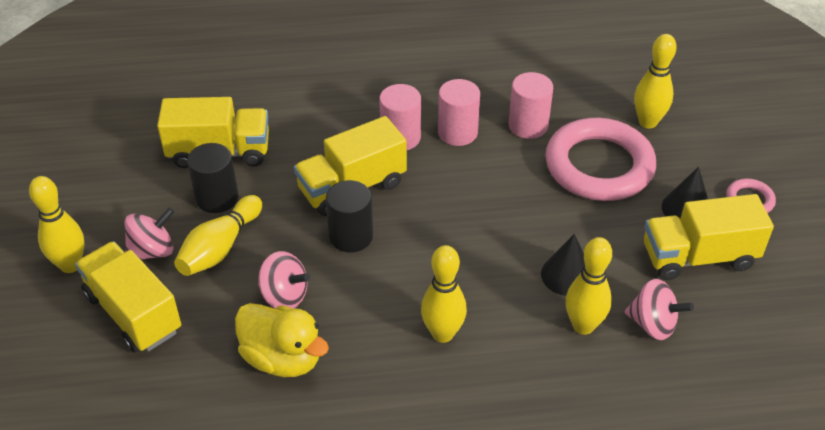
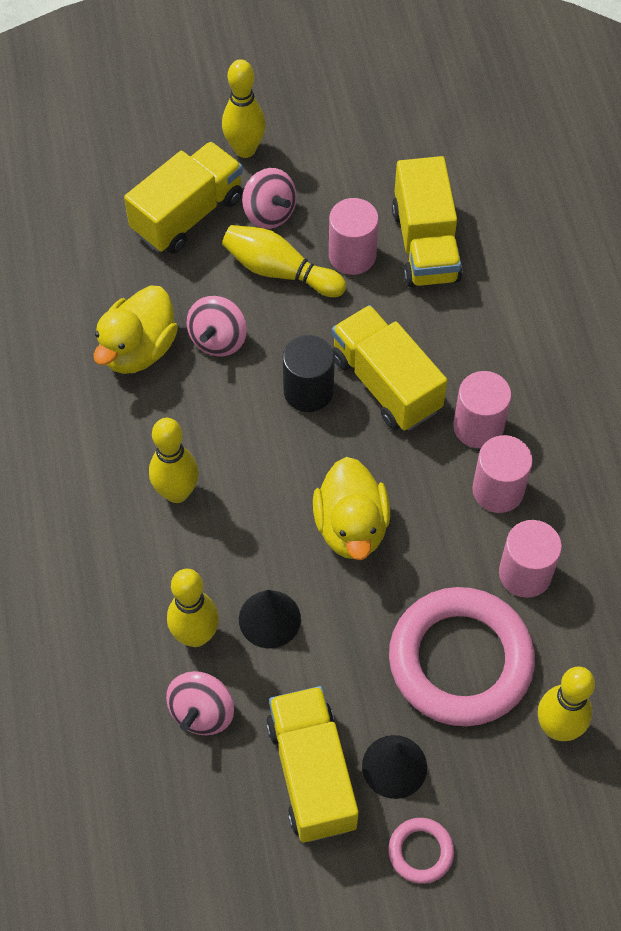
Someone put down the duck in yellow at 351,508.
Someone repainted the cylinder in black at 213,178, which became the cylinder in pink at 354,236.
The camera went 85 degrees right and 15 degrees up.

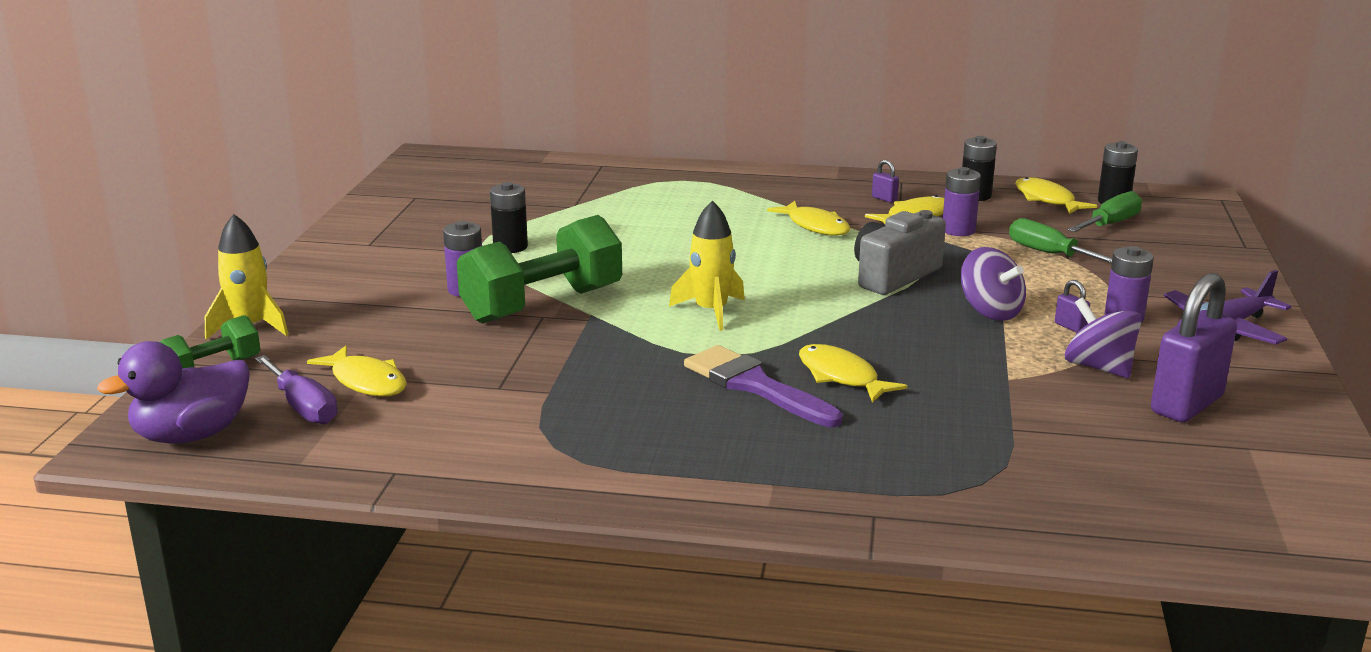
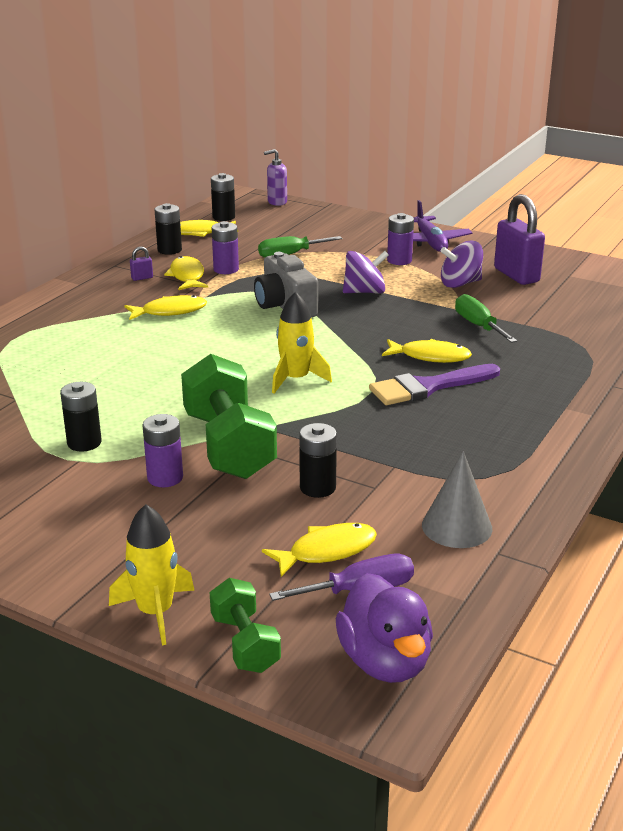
Someone put down the soap dispenser in purple at 275,177.
Someone put down the battery in black at 318,460.
Someone rotated the fish in yellow at 853,373 by 150 degrees counterclockwise.
Someone put down the cone in grey at 457,499.
Someone carried the screwdriver in green from 1105,211 to 486,318.
Someone took away the padlock in purple at 1072,306.
The camera went 70 degrees left and 5 degrees up.

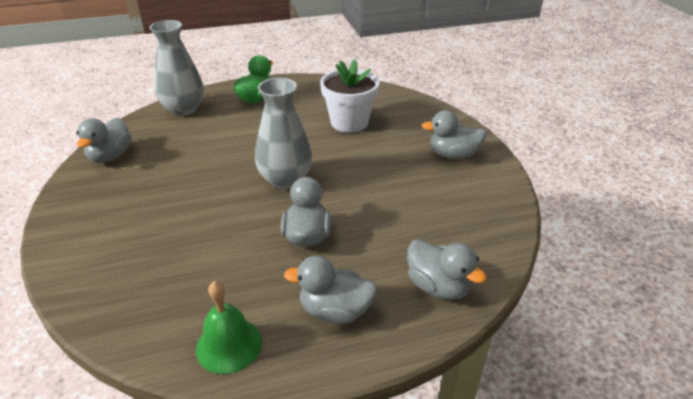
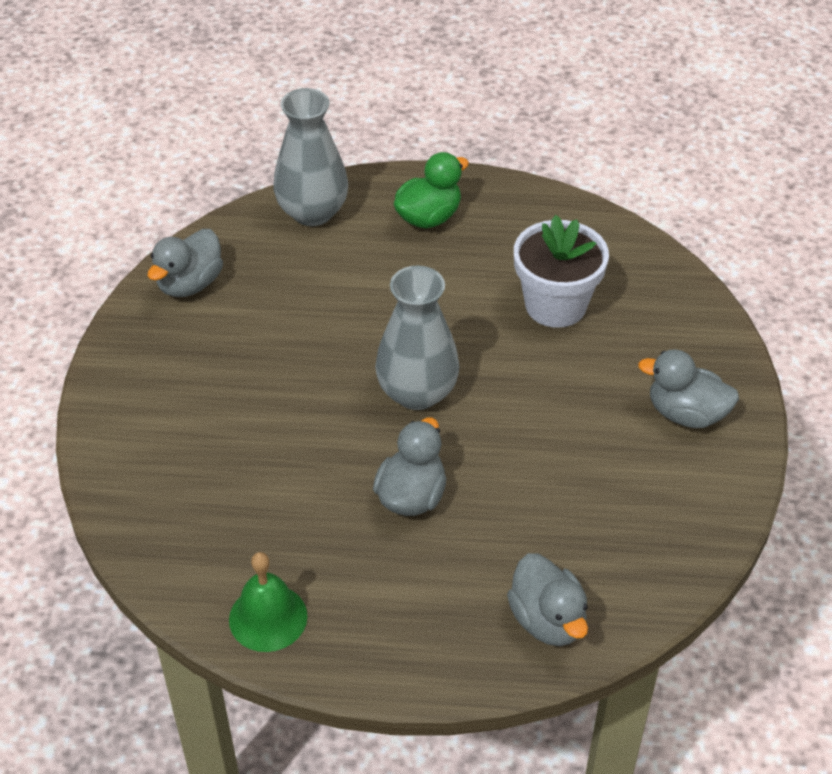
Someone took away the duck in grey at 330,290.
The camera went 20 degrees right and 10 degrees up.

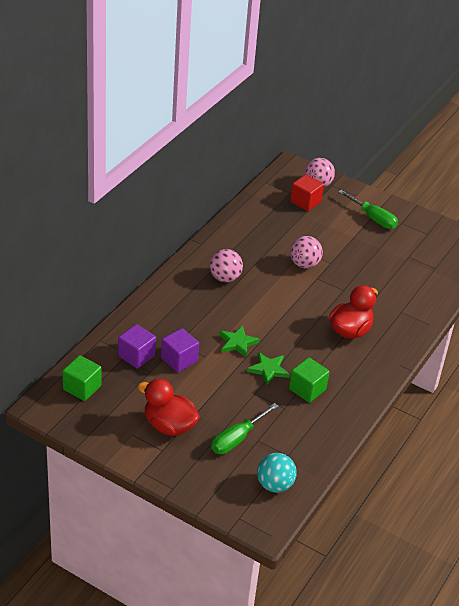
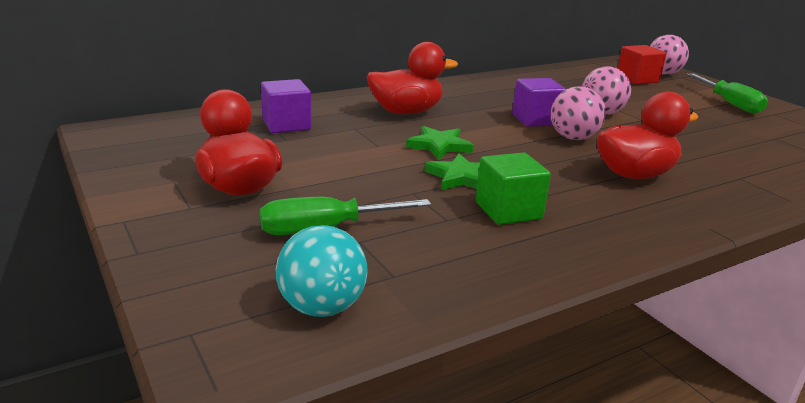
Someone put down the duck in red at 412,78.
Someone carried the cube in purple from 180,350 to 539,102.
Someone carried the ball in pink from 226,265 to 578,113.
Someone took away the cube in green at 81,378.
The camera went 30 degrees right and 15 degrees down.

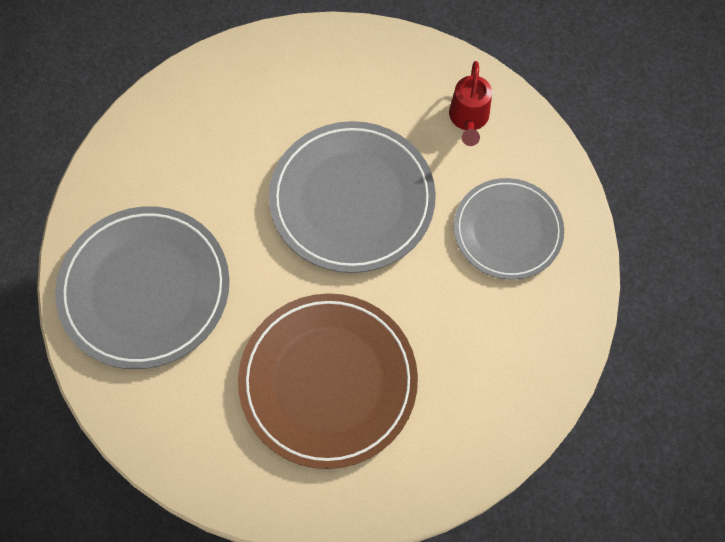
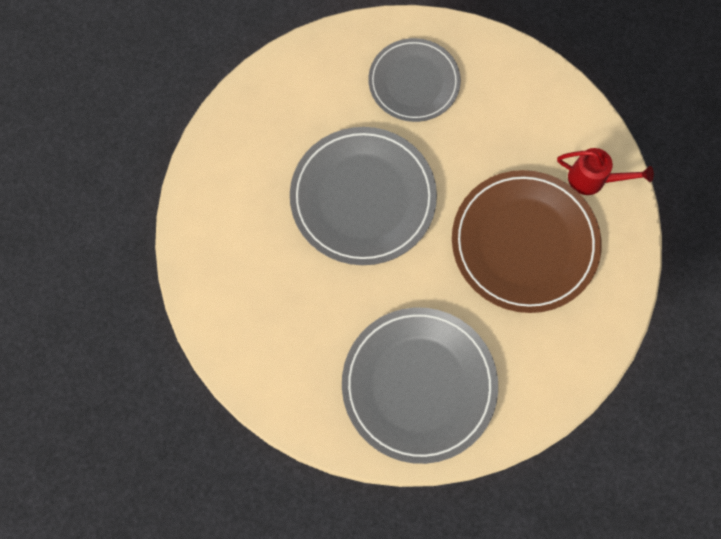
Someone carried the watering can in red from 470,103 to 605,171.
The camera went 80 degrees left and 5 degrees up.

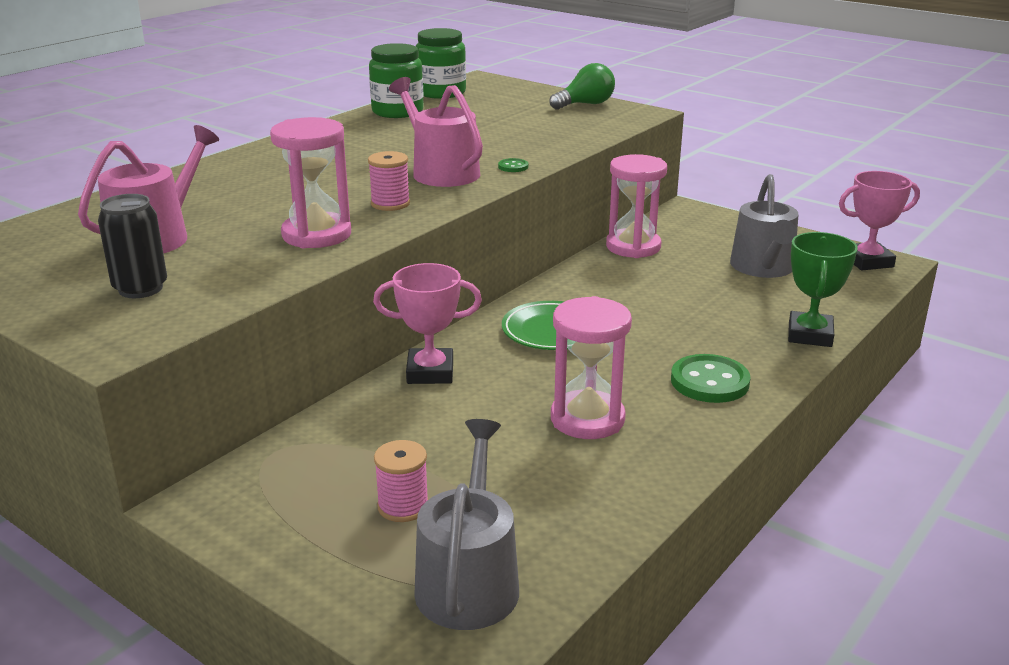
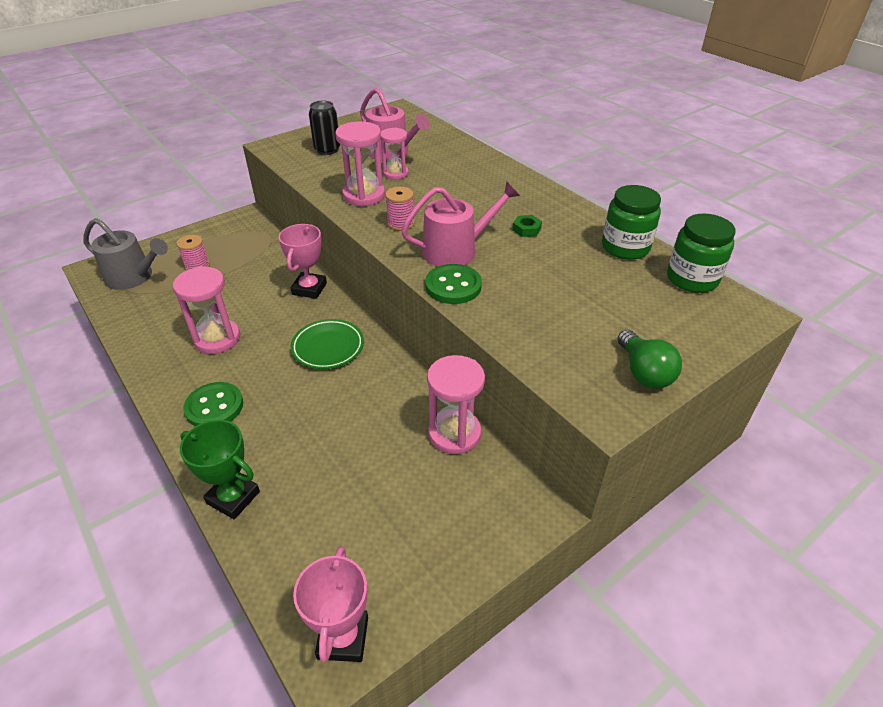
Someone put down the hourglass in pink at 394,153.
Someone scaled the button in green at 513,165 by 2.16.
Someone put down the nut in green at 527,226.
Someone took away the watering can in grey at 764,226.
The camera went 105 degrees right and 15 degrees up.

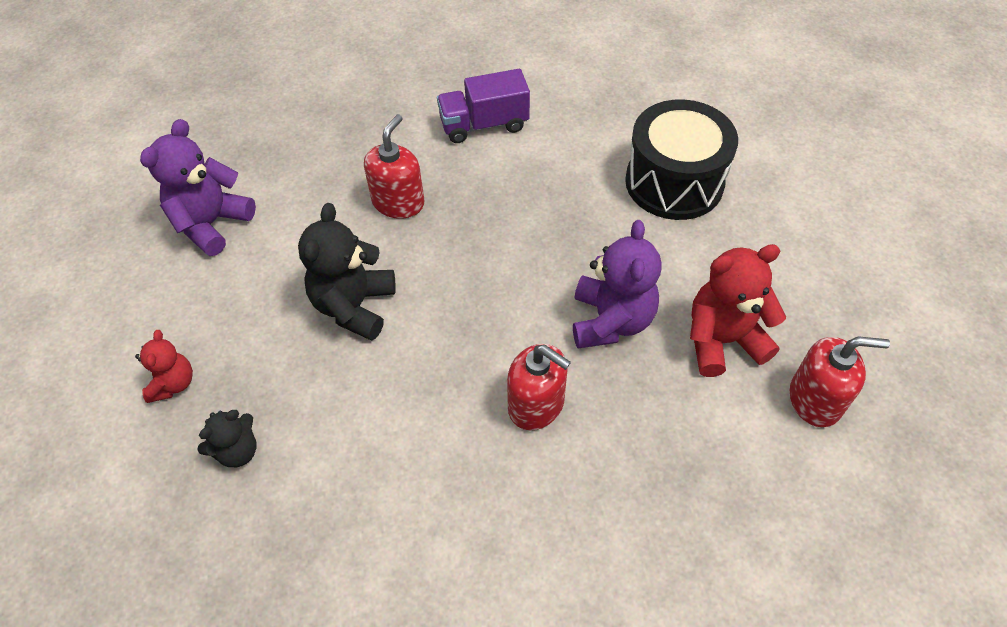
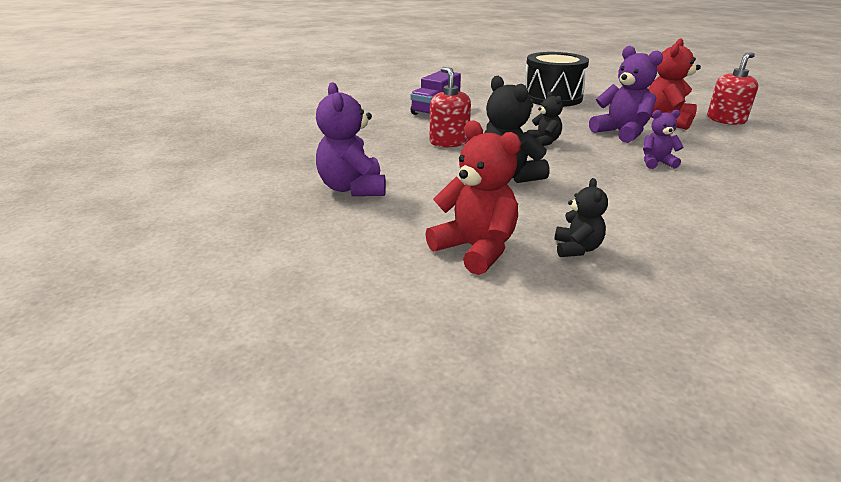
Someone scaled the teddy bear in red at 164,366 by 1.74.
Someone put down the teddy bear in black at 545,118.
Someone swapped the soap dispenser in red at 539,387 for the teddy bear in purple at 663,139.
The camera went 45 degrees left and 25 degrees down.

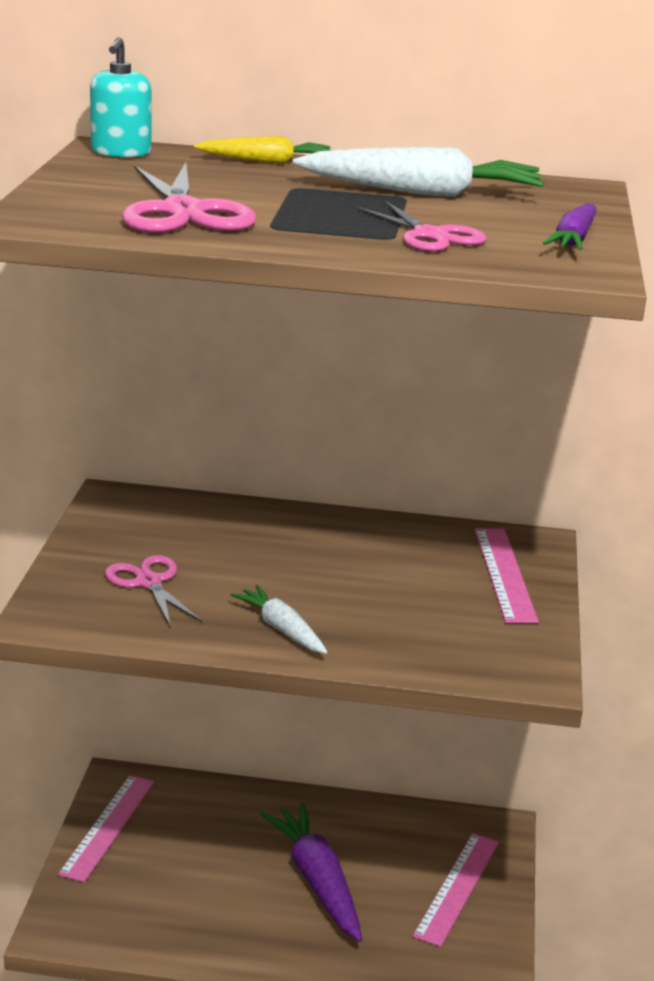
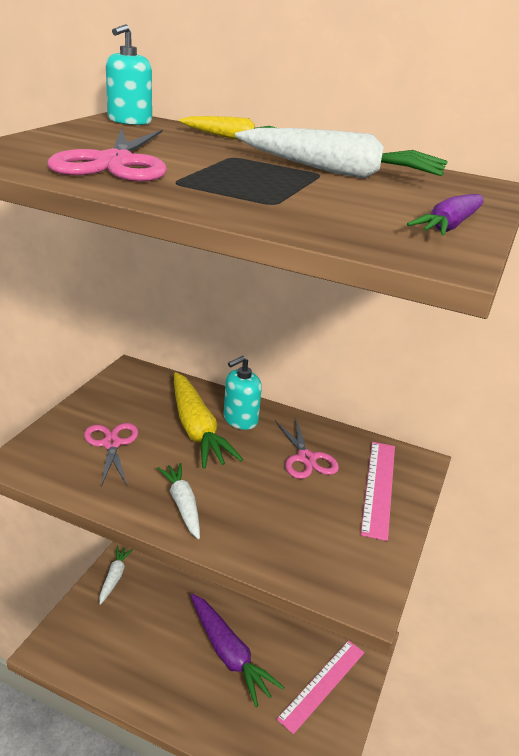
Someone swapped the ruler in pink at 106,828 for the carrot in white at 116,575.
Someone put down the carrot in yellow at 208,420.
Someone rotated the carrot in purple at 311,872 by 150 degrees clockwise.
Someone put down the soap dispenser in turquoise at 243,393.
Someone carried the scissors in pink from 420,226 to 307,449.
The camera went 15 degrees right and 5 degrees up.

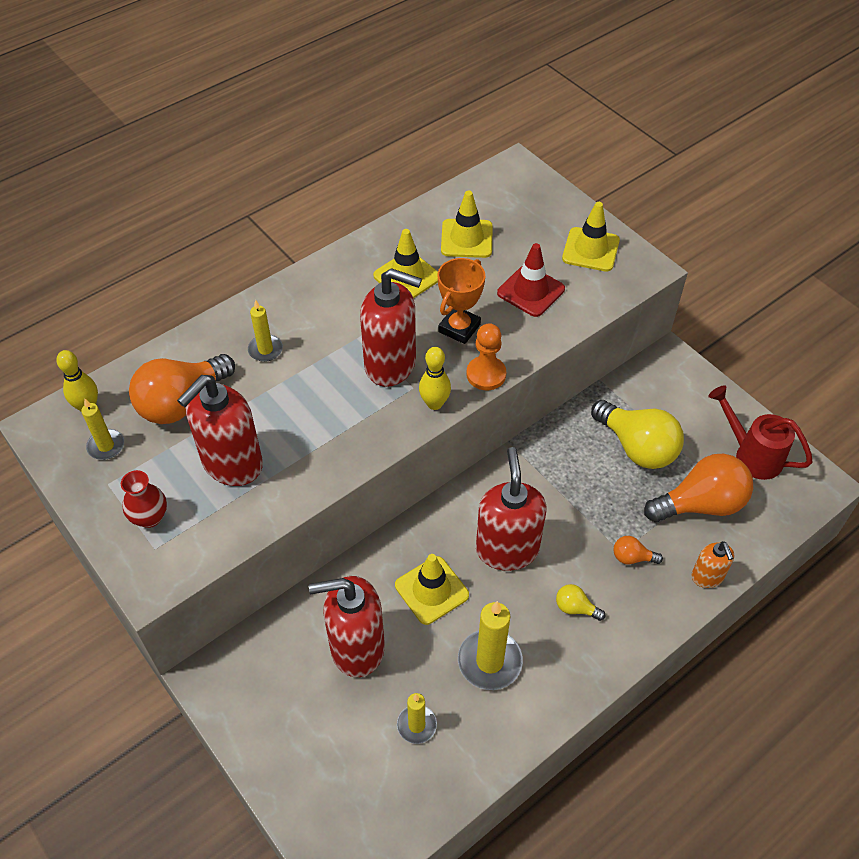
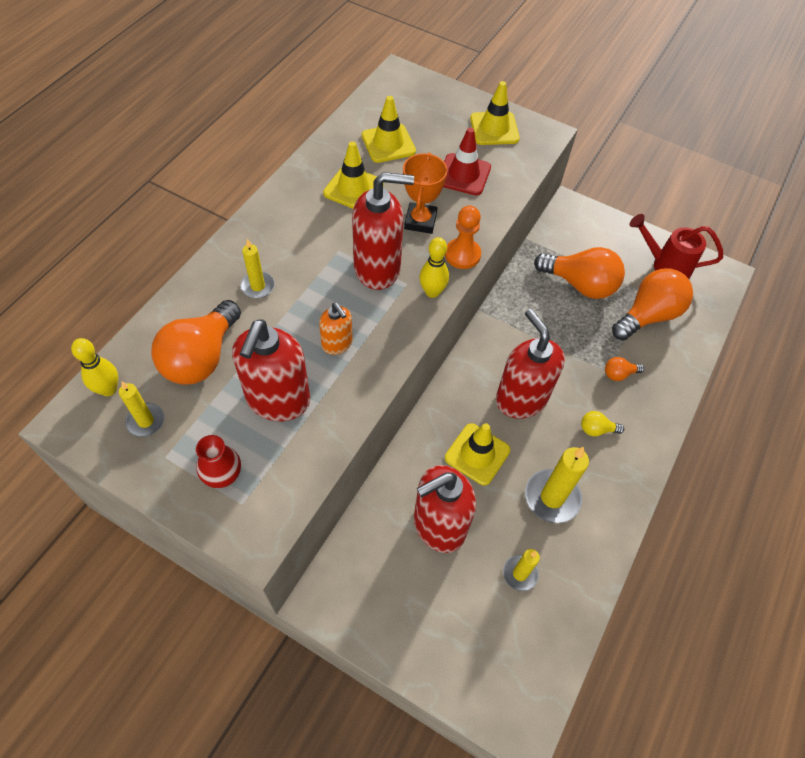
Someone carried the soap dispenser in orange from 712,564 to 336,329.
Someone repainted the light bulb in yellow at 637,434, which became the light bulb in orange at 579,273.
The camera went 25 degrees left and 5 degrees up.

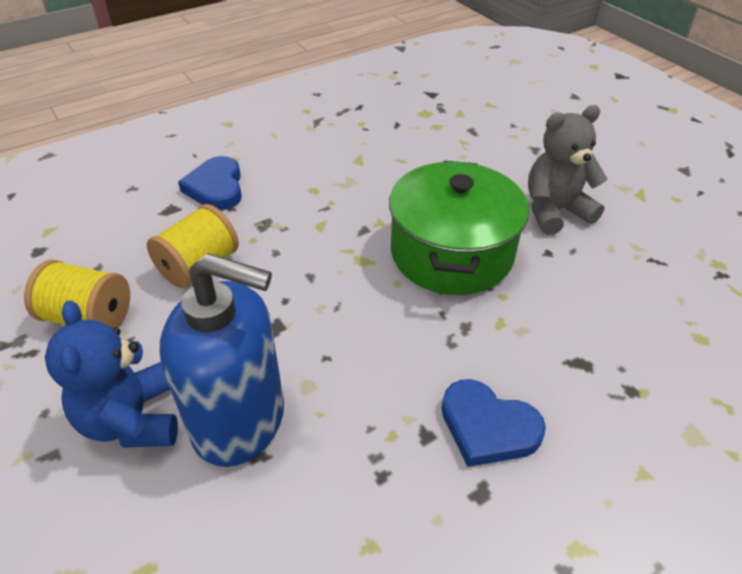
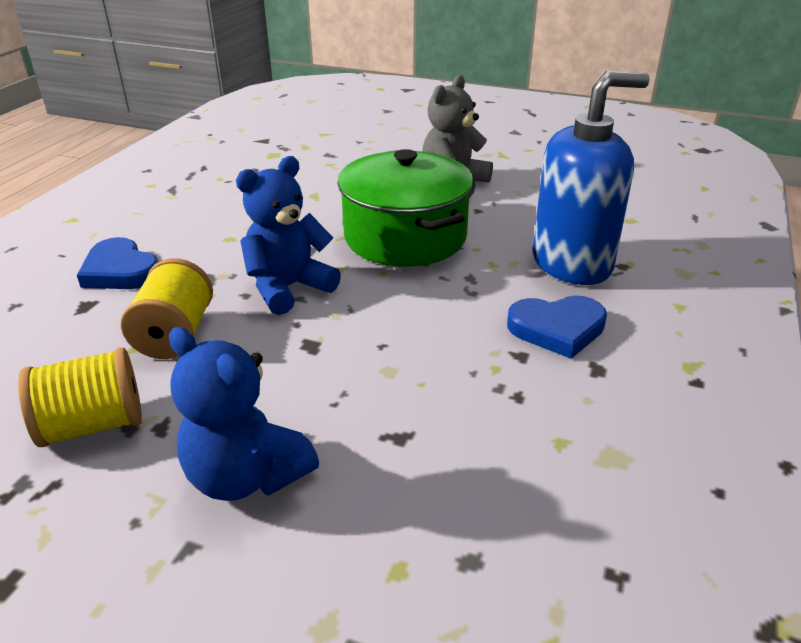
Someone put down the teddy bear in blue at 288,235.
Someone carried the soap dispenser in blue from 222,360 to 591,178.
The camera went 35 degrees left and 10 degrees down.

